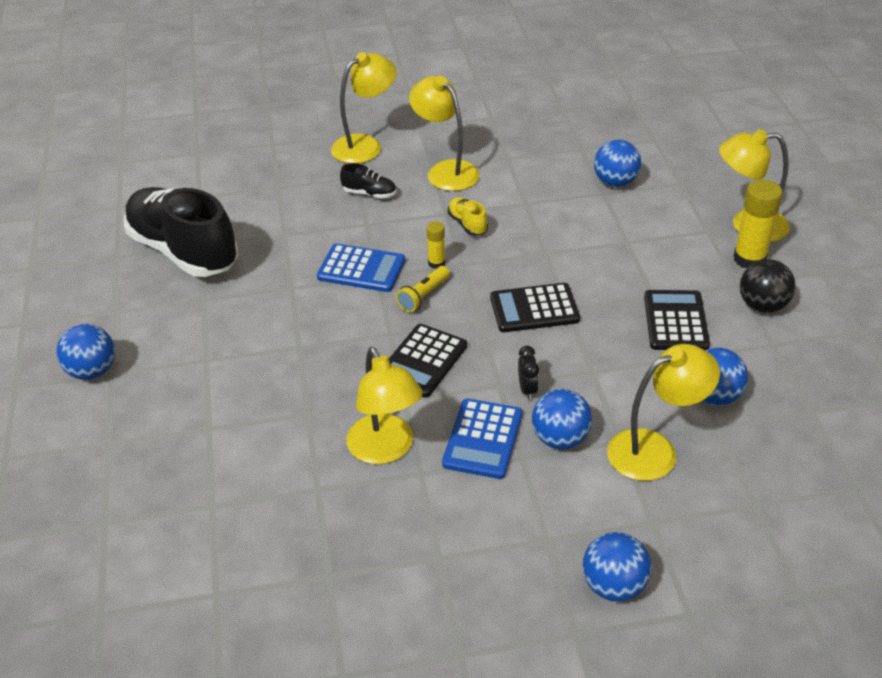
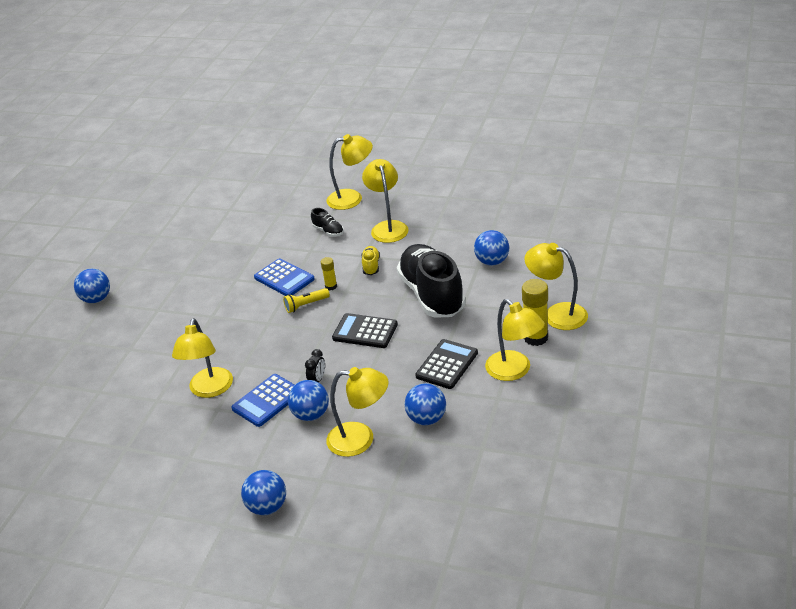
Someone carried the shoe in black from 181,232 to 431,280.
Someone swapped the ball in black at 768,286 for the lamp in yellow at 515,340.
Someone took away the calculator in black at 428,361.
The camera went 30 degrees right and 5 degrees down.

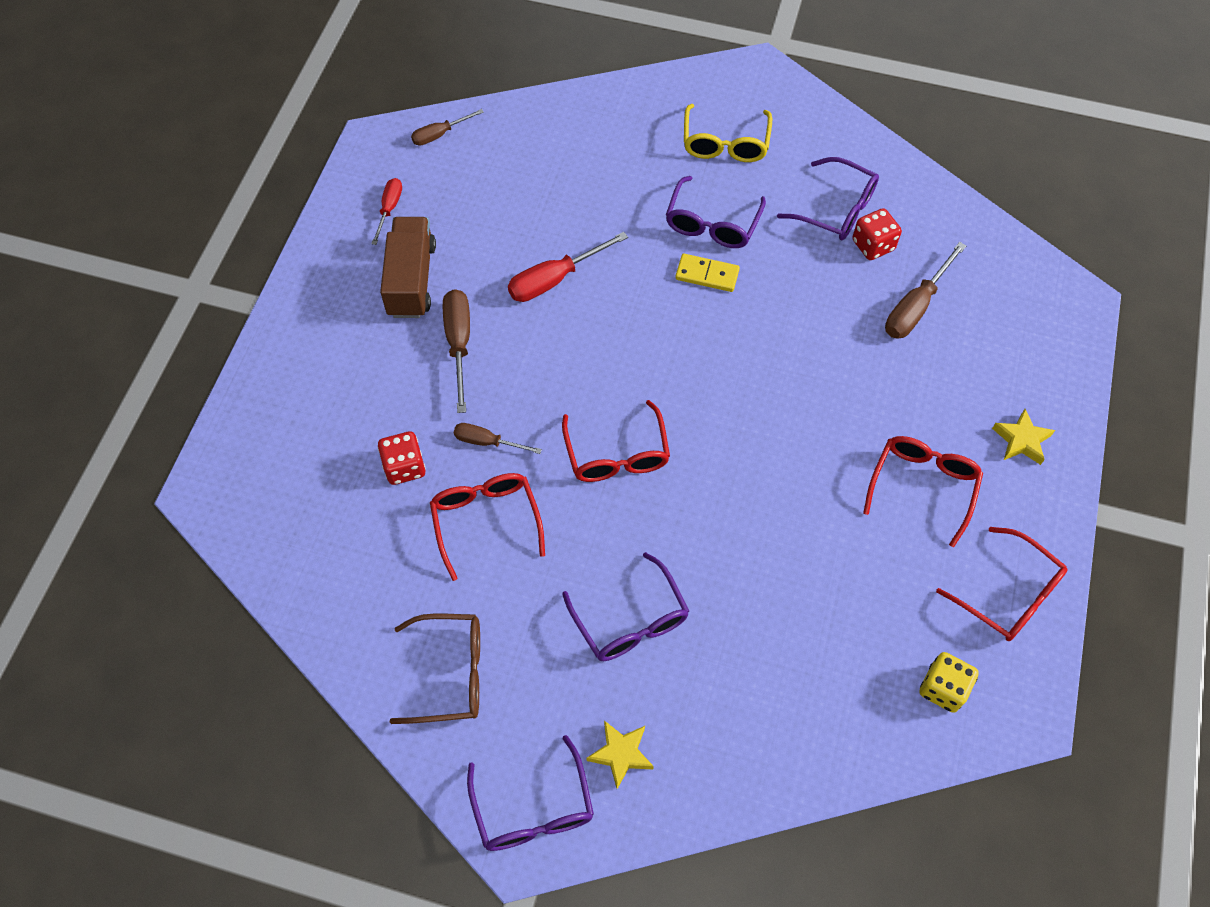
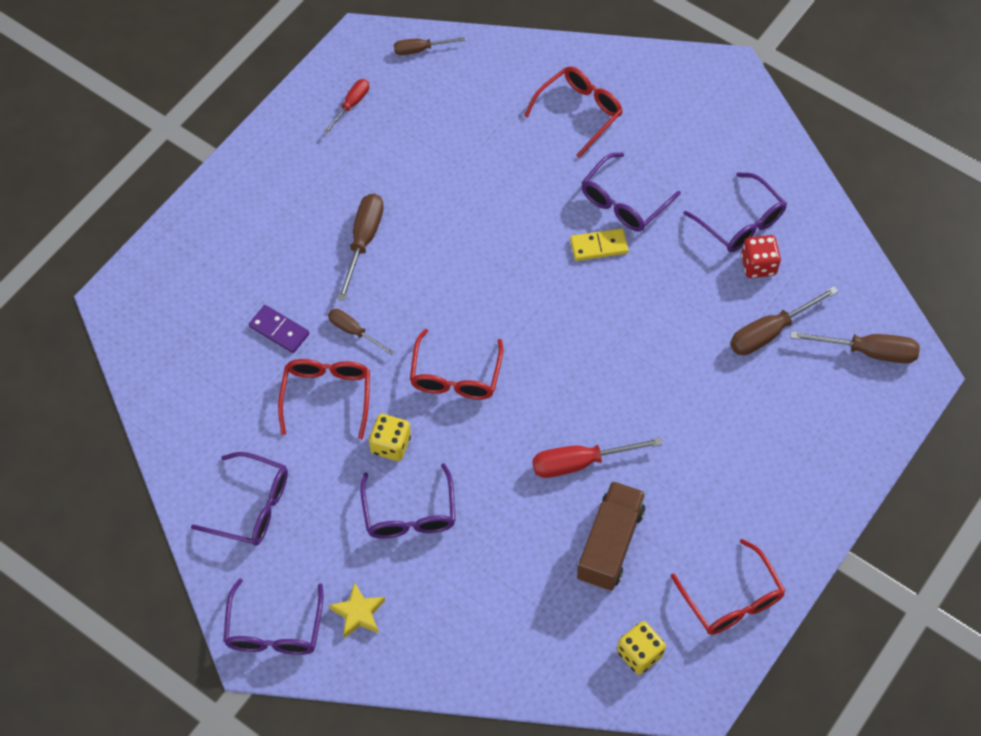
Someone repainted the glasses in brown at 435,669, which became the glasses in purple at 239,499.
Someone swapped the dice in red at 402,458 for the domino in purple at 279,329.
Someone put down the dice in yellow at 390,437.
Someone carried the glasses in red from 923,491 to 573,112.
Someone carried the screwdriver in red from 568,267 to 598,457.
Someone rotated the domino in yellow at 707,273 by 45 degrees counterclockwise.
Someone carried the truck in brown from 408,267 to 611,535.
Someone put down the screwdriver in brown at 855,347.
Someone took away the glasses in yellow at 728,133.
Someone took away the star in yellow at 1023,437.
The camera went 20 degrees right and 0 degrees up.

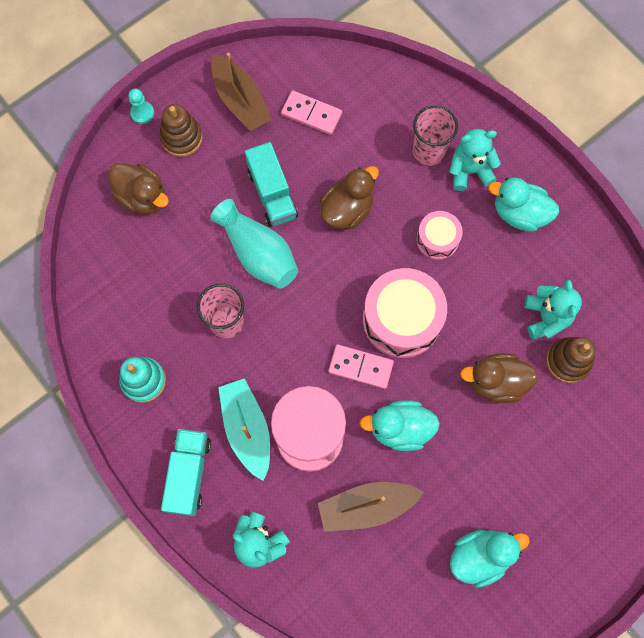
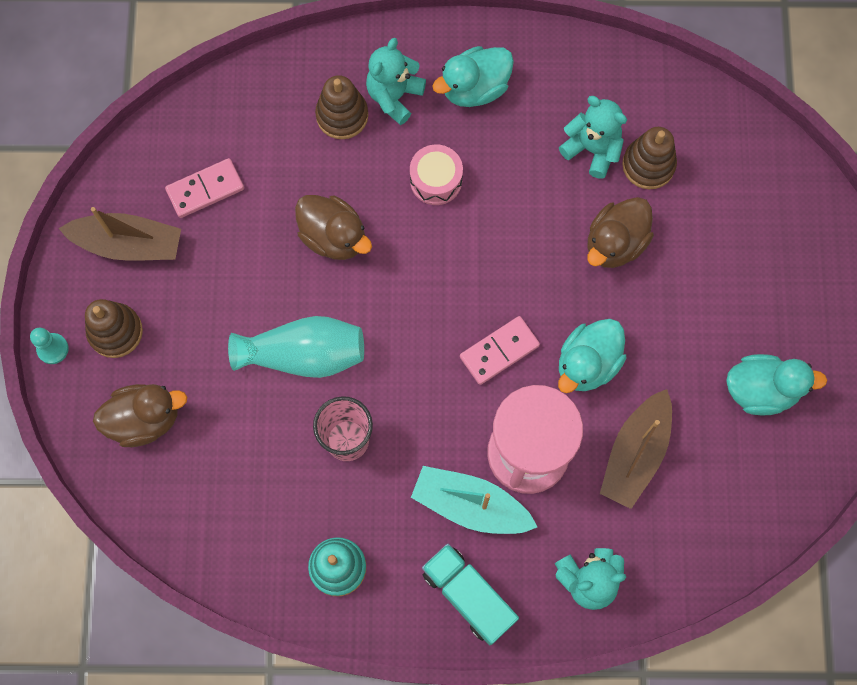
Someone rotated the duck in brown at 349,197 by 135 degrees clockwise.
Someone swapped the cup in pink at 435,135 for the stacking toy in brown at 341,107.
Someone rotated the duck in turquoise at 490,558 by 75 degrees clockwise.
Someone took away the truck in turquoise at 271,184.
Someone took away the drum in pink at 405,313.
The camera went 50 degrees left and 0 degrees up.

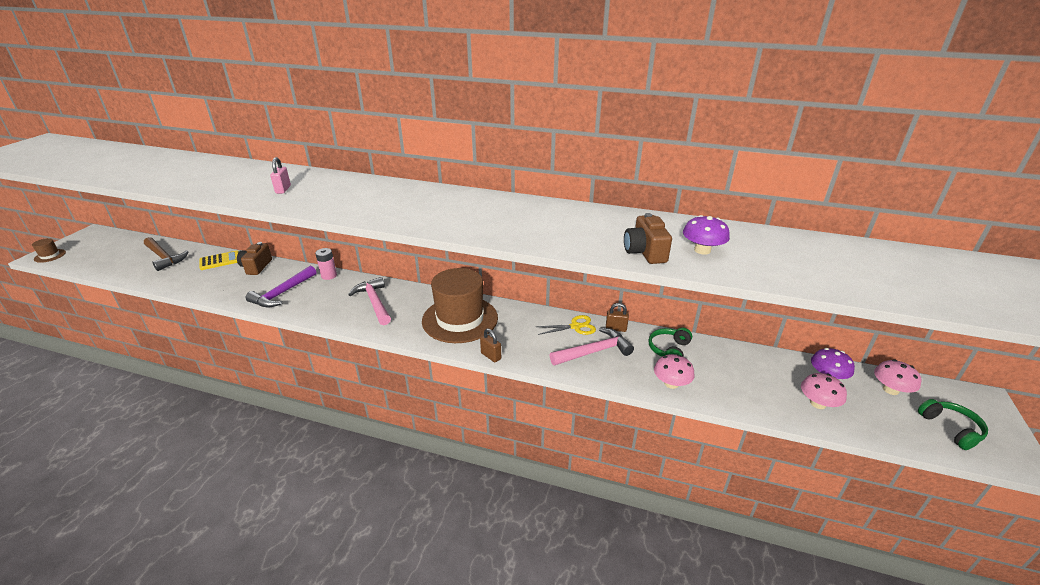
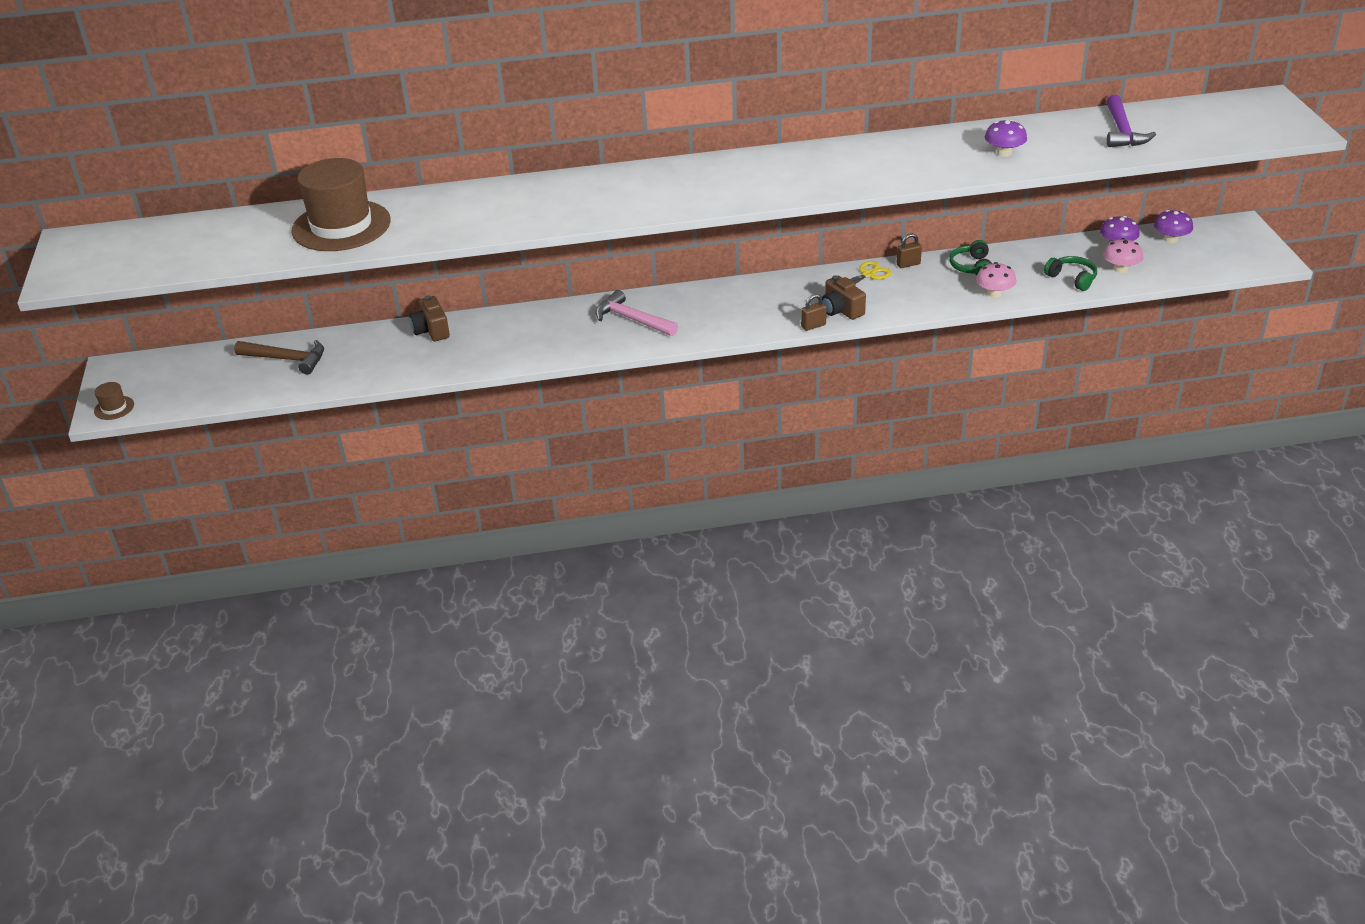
Someone carried the hat in brown from 460,305 to 341,204.
Someone rotated the padlock in brown at 490,345 by 45 degrees counterclockwise.
Someone carried the camera in brown from 648,238 to 844,297.
Someone carried the headphones in green from 953,424 to 1070,273.
Someone carried the hammer in purple from 280,286 to 1131,121.
Someone repainted the mushroom in pink at 897,377, which became the mushroom in purple at 1173,226.
Someone took away the calculator in yellow at 219,260.
Someone took away the padlock in pink at 280,175.
Someone took away the battery in pink at 326,264.
Someone took away the hammer in pink at 592,346.
The camera went 25 degrees left and 5 degrees up.

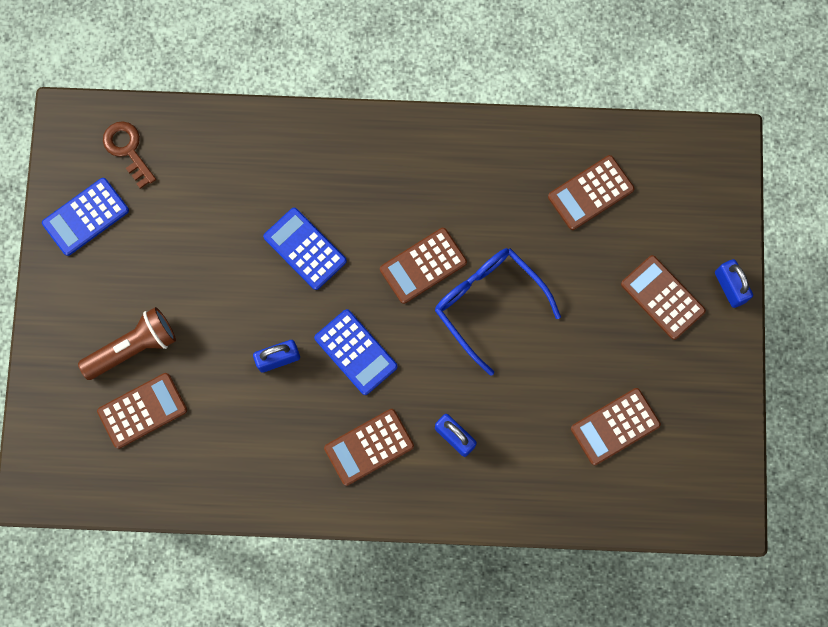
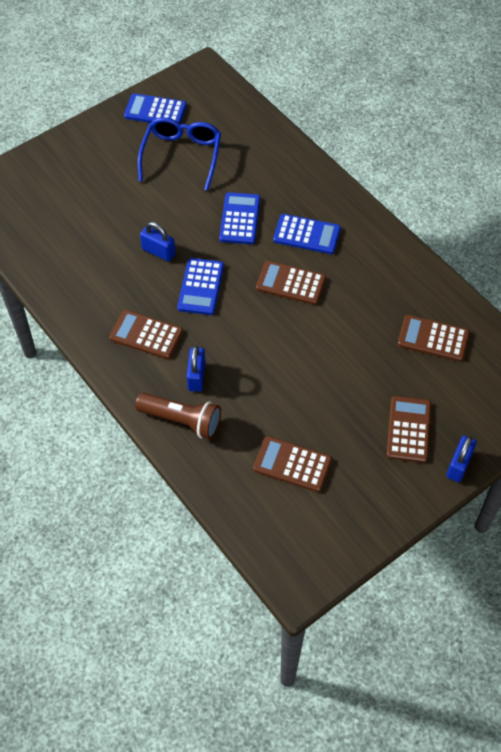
Someone carried the flashlight in brown from 127,343 to 178,416.
Someone carried the glasses in blue from 498,312 to 179,154.
Someone put down the calculator in blue at 307,234.
Someone took away the calculator in brown at 142,411.
Someone took away the key in brown at 129,155.
The camera went 50 degrees right and 20 degrees down.

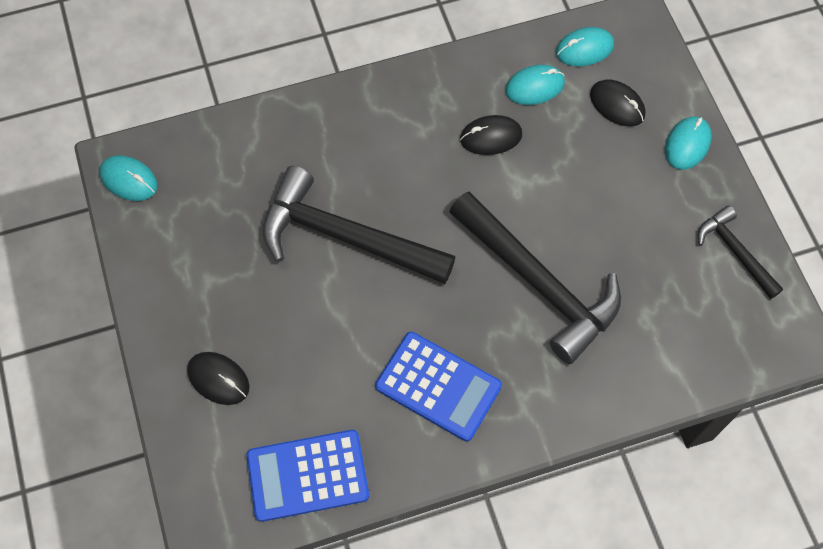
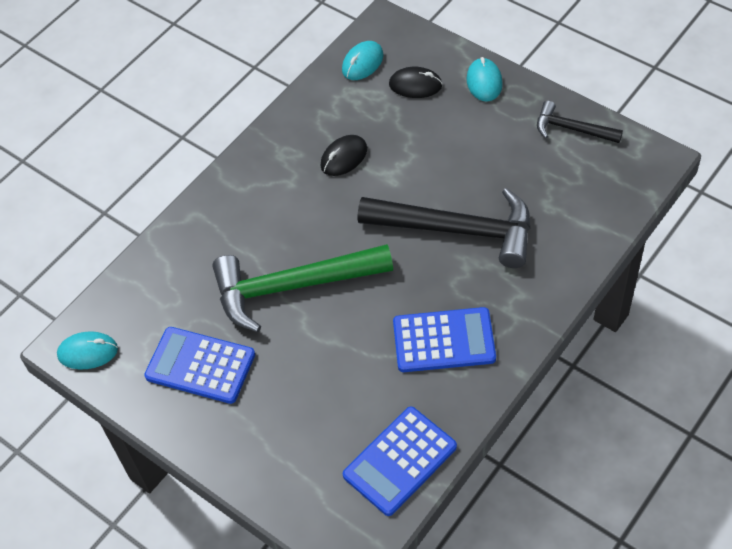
Someone put down the calculator in blue at 199,365.
Someone repainted the hammer in black at 359,225, which became the hammer in green at 302,288.
Someone took away the mouse in black at 218,378.
Someone took away the mouse in turquoise at 535,85.
The camera went 30 degrees left and 10 degrees down.

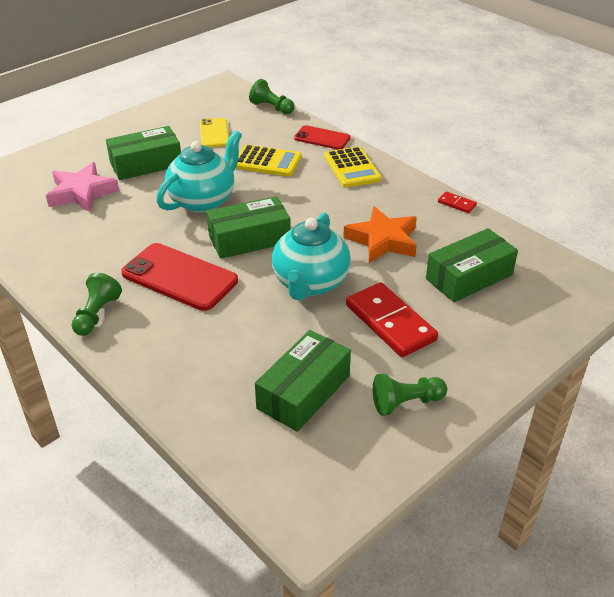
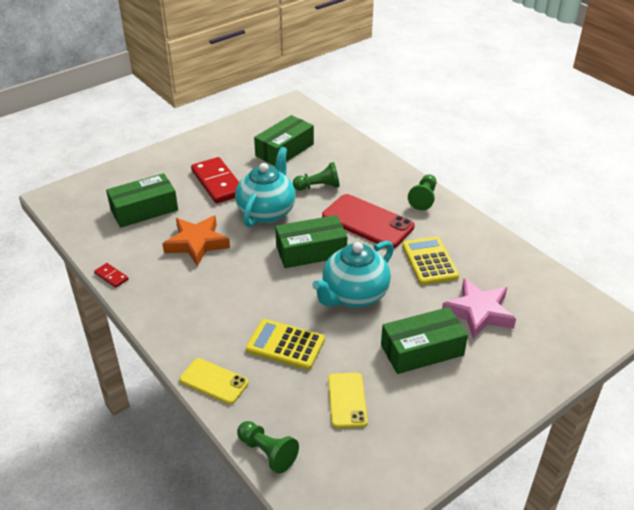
Someone repainted the phone in red at 322,137, which became the phone in yellow at 214,381.
Someone carried the pawn in green from 410,394 to 316,176.
Someone carried the calculator in yellow from 353,167 to 430,261.
The camera went 175 degrees left and 0 degrees up.

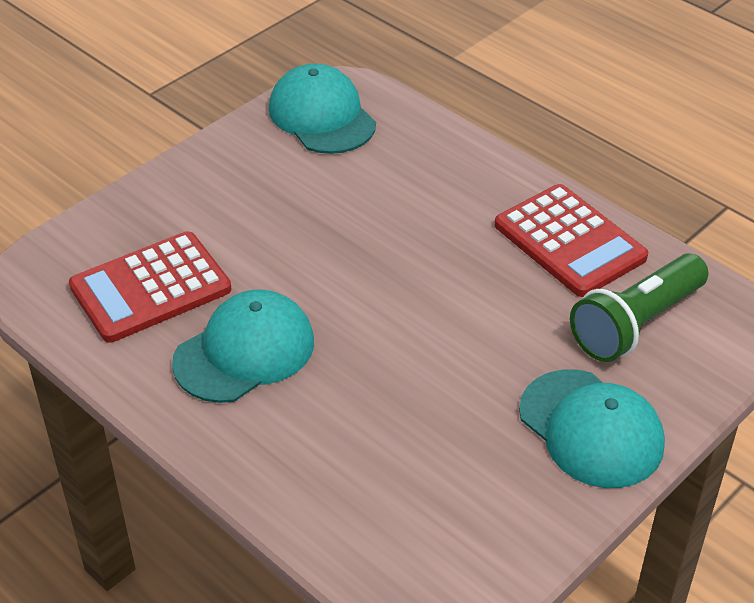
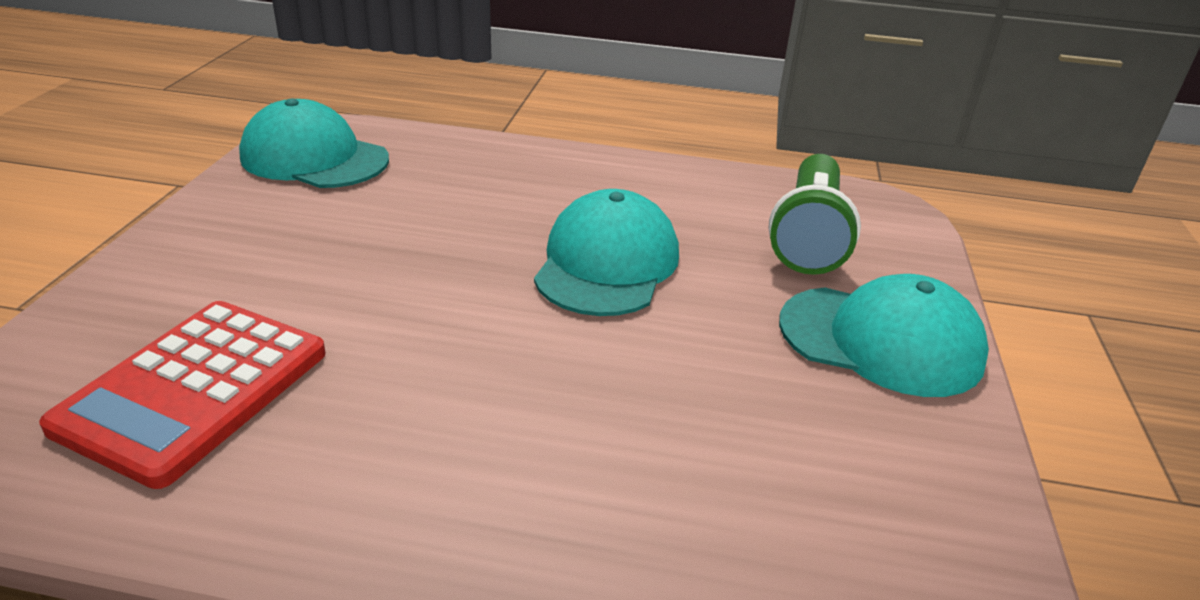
Someone carried the cap in turquoise from 243,346 to 606,252.
Someone took away the calculator in red at 571,240.
The camera went 35 degrees left and 10 degrees down.

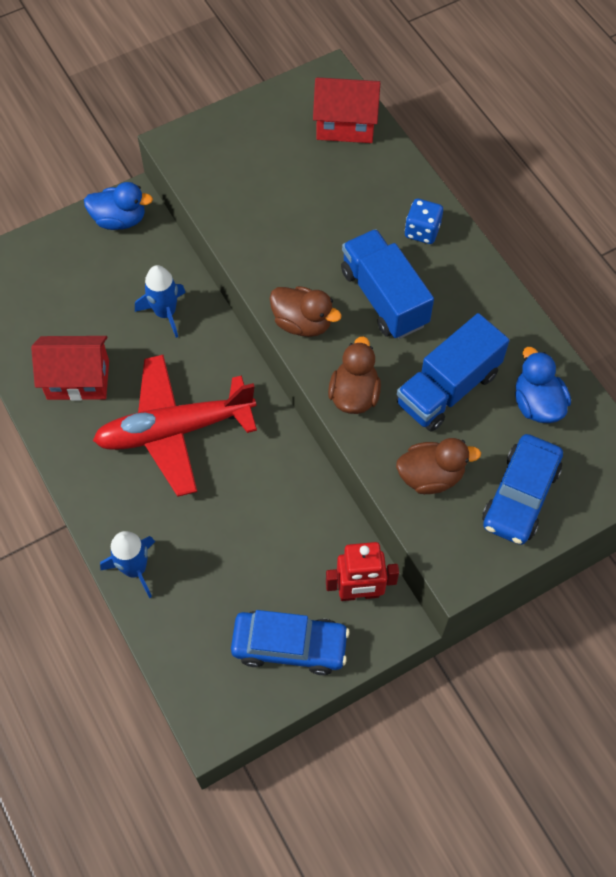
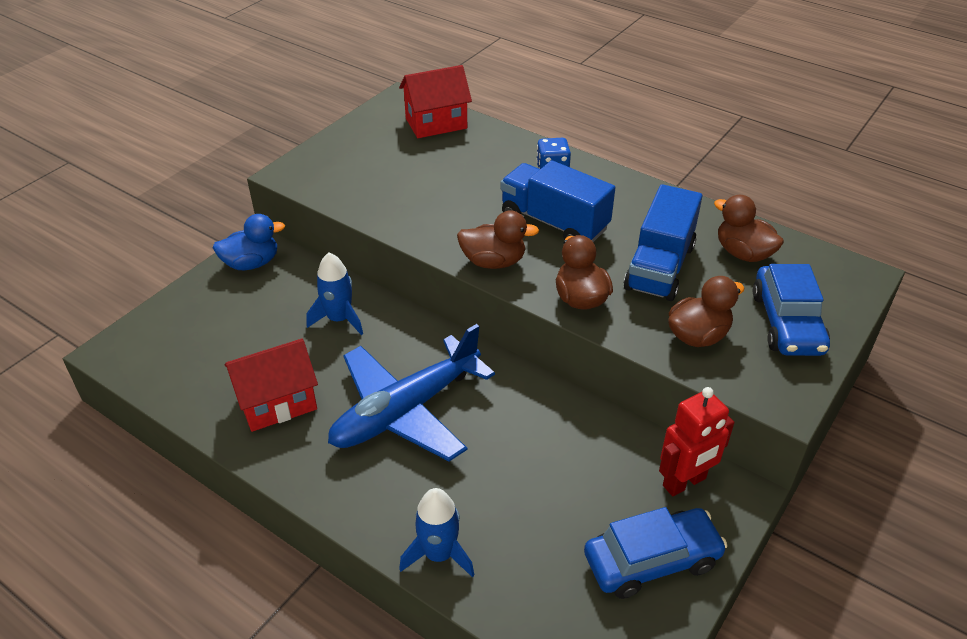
Someone repainted the plane in red at 175,426, which became the plane in blue at 411,393.
Someone repainted the duck in blue at 543,385, which became the duck in brown at 749,228.
The camera went 25 degrees left and 20 degrees down.

